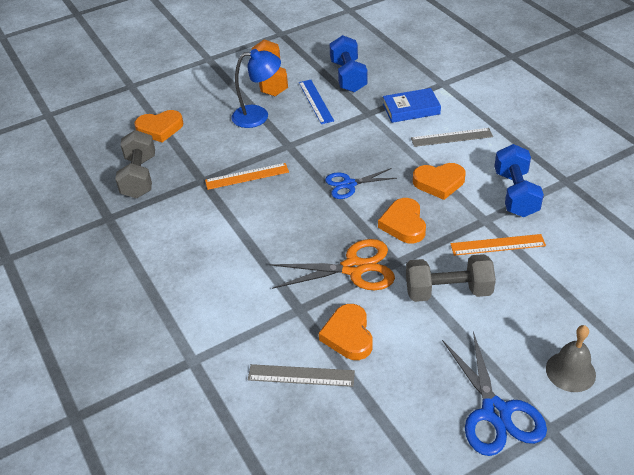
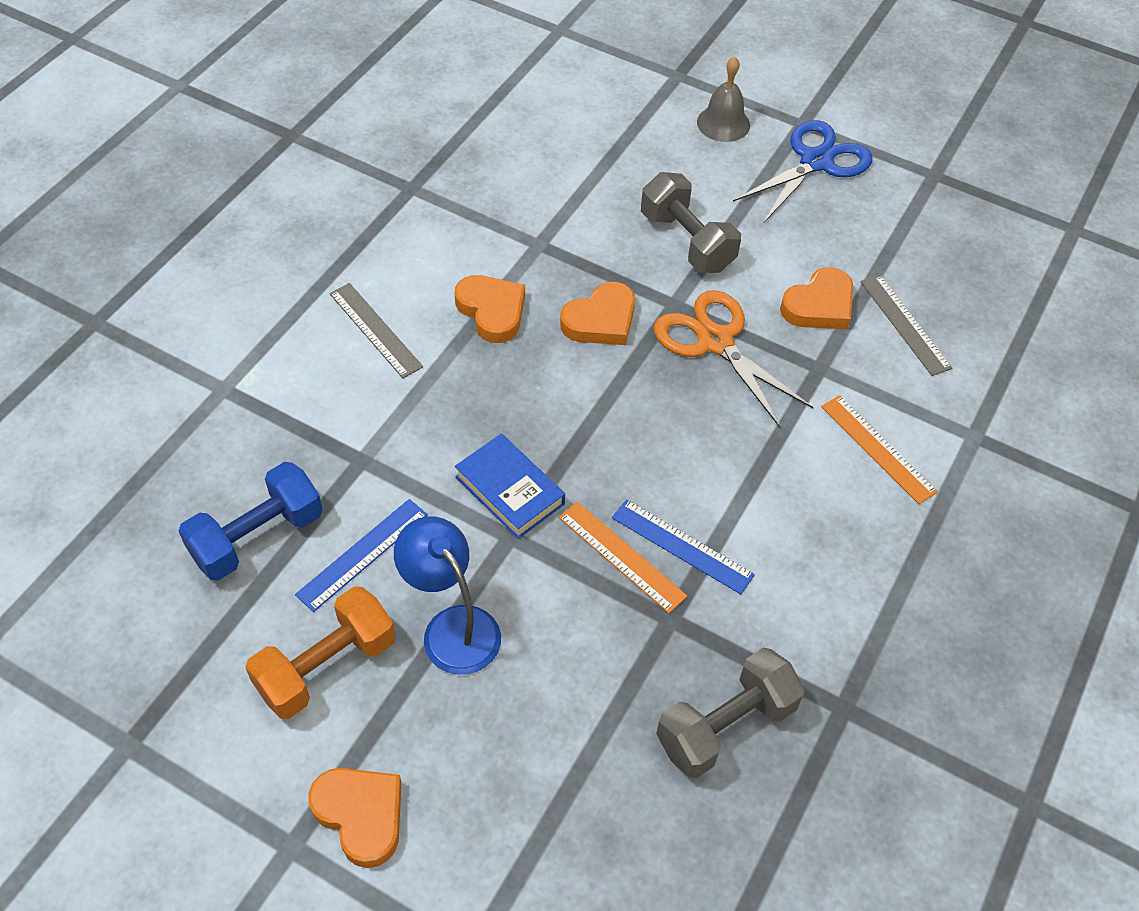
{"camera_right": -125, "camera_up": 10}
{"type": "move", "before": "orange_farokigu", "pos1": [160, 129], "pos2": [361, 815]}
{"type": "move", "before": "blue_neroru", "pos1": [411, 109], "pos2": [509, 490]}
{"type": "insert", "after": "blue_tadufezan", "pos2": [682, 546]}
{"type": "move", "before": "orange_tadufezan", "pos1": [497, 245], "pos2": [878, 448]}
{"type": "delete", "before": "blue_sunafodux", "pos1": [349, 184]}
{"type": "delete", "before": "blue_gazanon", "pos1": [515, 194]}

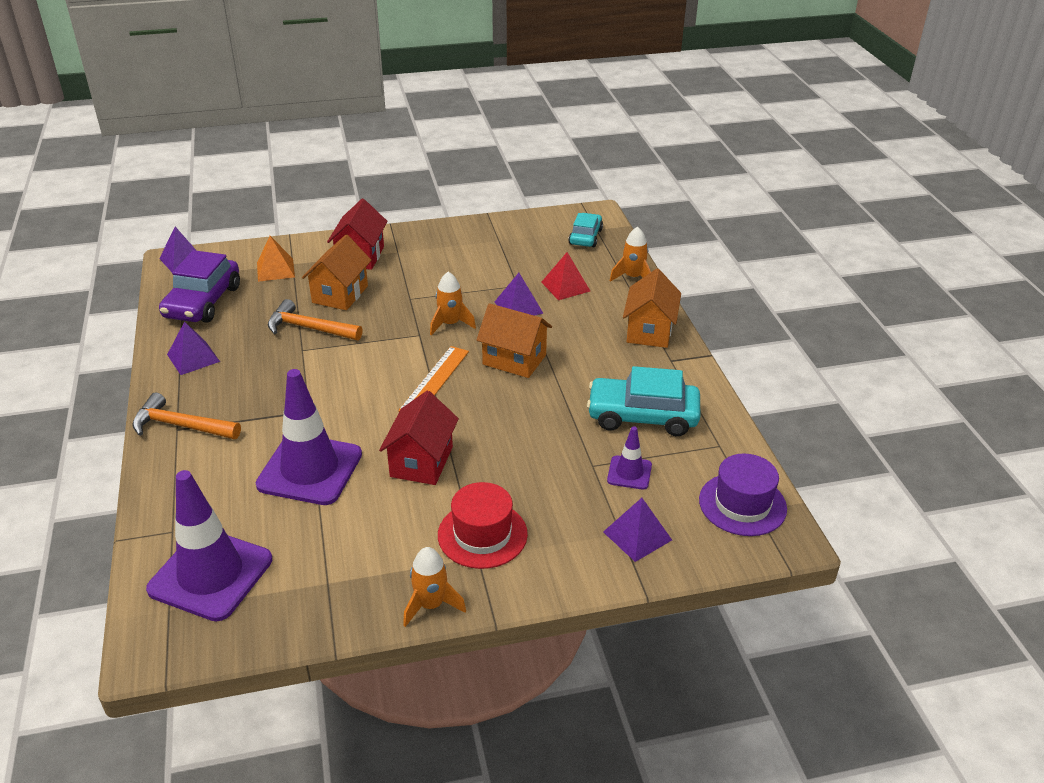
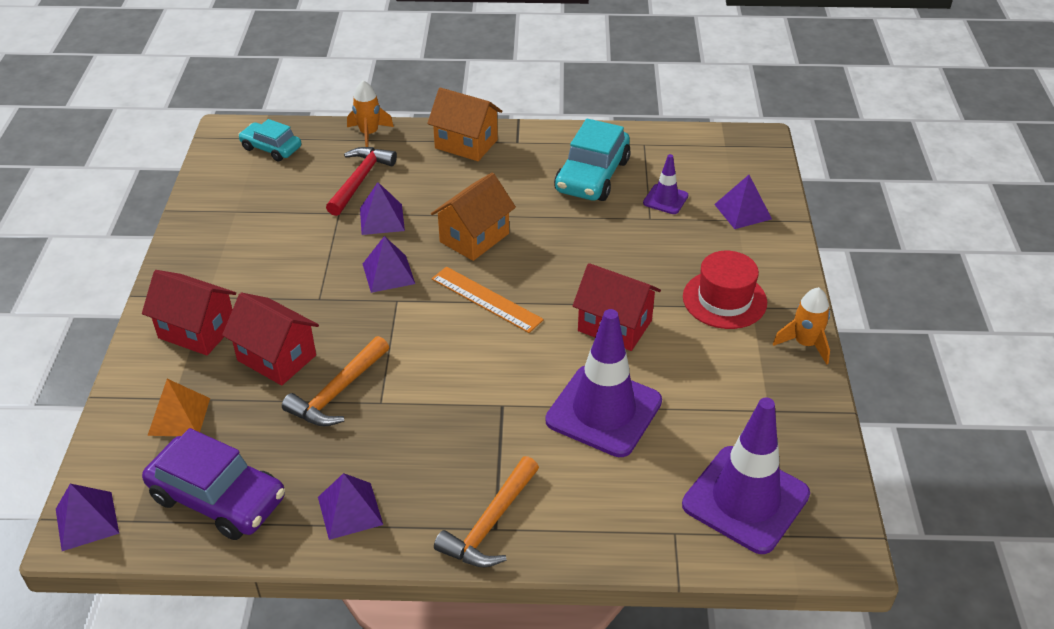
{"camera_right": -75, "camera_up": 5}
{"type": "recolor", "before": "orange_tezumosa", "after": "red_tezumosa", "pos1": [340, 294], "pos2": [276, 358]}
{"type": "replace", "before": "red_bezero", "after": "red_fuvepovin", "pos1": [565, 286], "pos2": [360, 180]}
{"type": "replace", "before": "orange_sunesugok", "after": "purple_bezero", "pos1": [450, 324], "pos2": [388, 273]}
{"type": "delete", "before": "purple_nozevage", "pos1": [742, 504]}

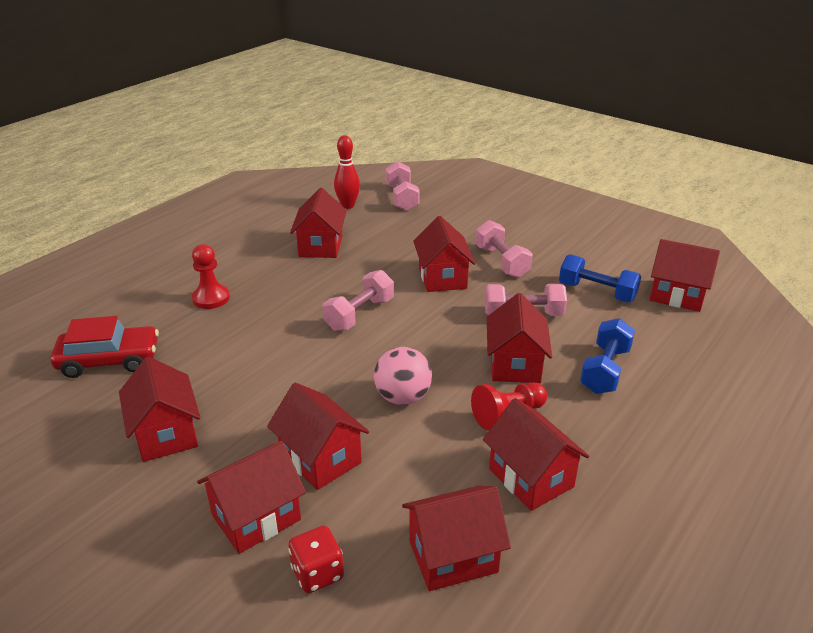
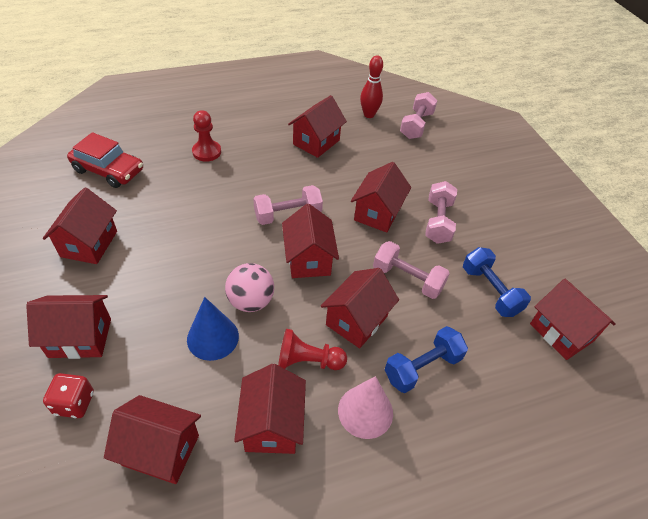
{"camera_right": 30, "camera_up": 15}
{"type": "insert", "after": "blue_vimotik", "pos2": [213, 337]}
{"type": "move", "before": "red_tezumosa", "pos1": [320, 458], "pos2": [308, 259]}
{"type": "insert", "after": "pink_vimotik", "pos2": [365, 411]}

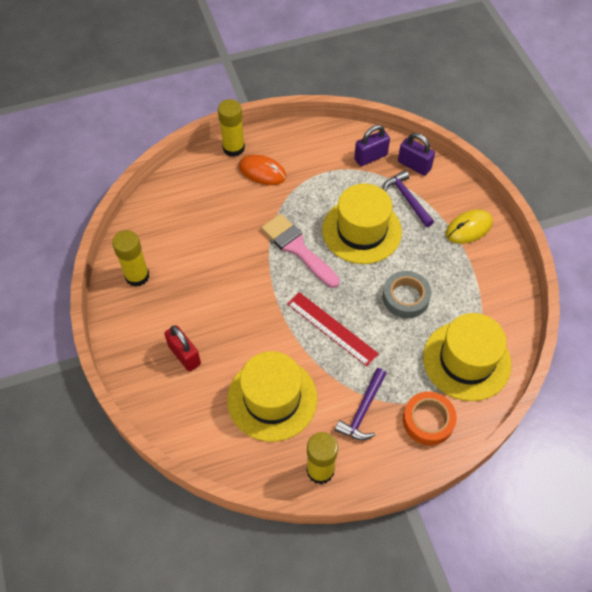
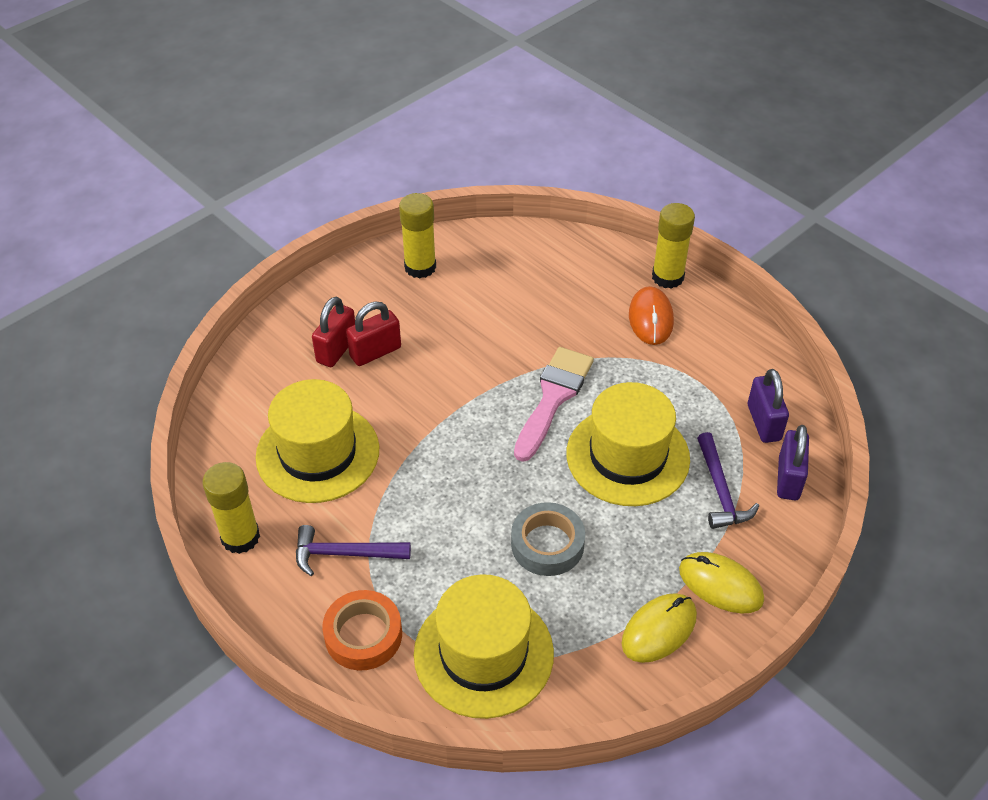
{"camera_right": 65, "camera_up": -10}
{"type": "insert", "after": "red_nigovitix", "pos2": [375, 352]}
{"type": "insert", "after": "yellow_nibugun", "pos2": [659, 629]}
{"type": "rotate", "before": "purple_fuvepovin", "pos1": [407, 199], "pos2": [720, 490], "turn": 135}
{"type": "rotate", "before": "purple_nigovitix", "pos1": [370, 157], "pos2": [763, 422], "turn": 45}
{"type": "delete", "before": "red_tadufezan", "pos1": [332, 328]}

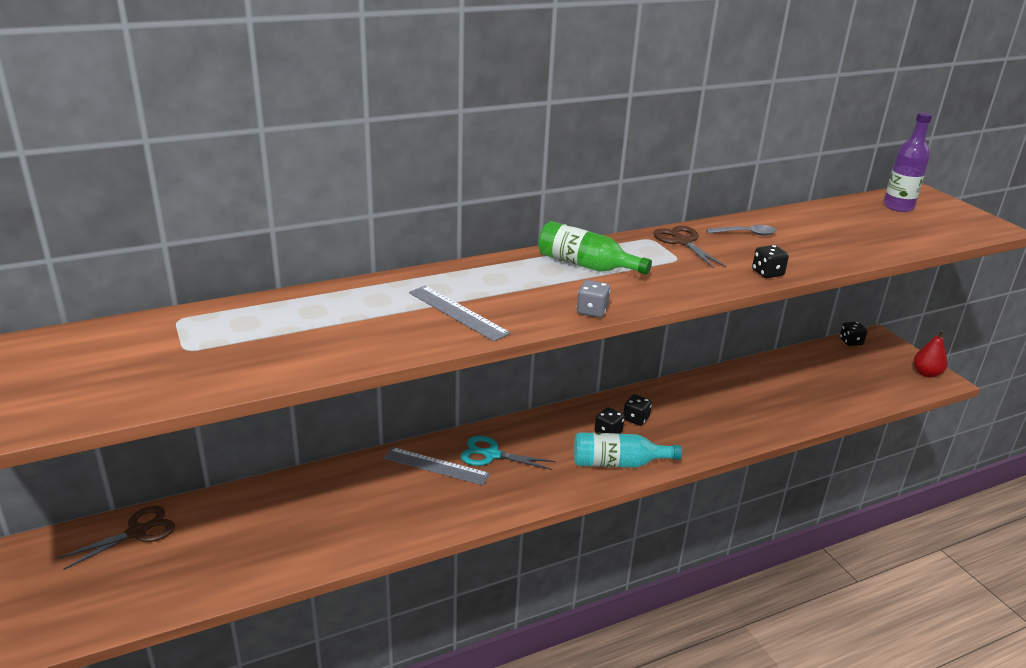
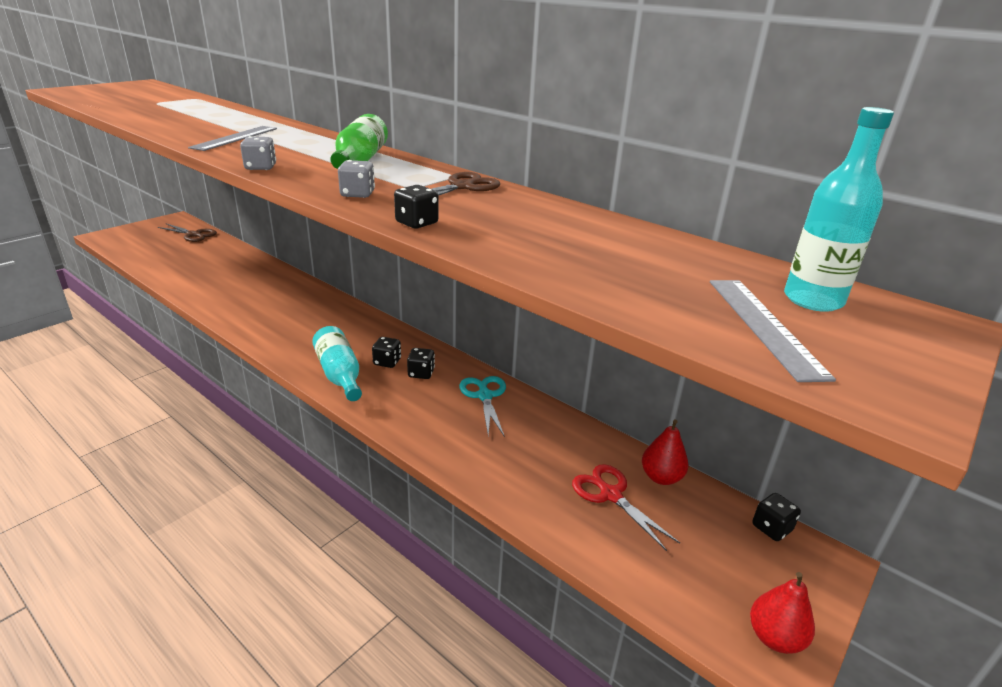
{"camera_right": 65, "camera_up": 0}
{"type": "insert", "after": "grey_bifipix", "pos2": [357, 194]}
{"type": "move", "before": "turquoise_sunafodux", "pos1": [491, 455], "pos2": [484, 396]}
{"type": "insert", "after": "red_sunafodux", "pos2": [611, 495]}
{"type": "insert", "after": "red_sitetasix", "pos2": [661, 477]}
{"type": "move", "before": "grey_tadufezan", "pos1": [436, 466], "pos2": [764, 325]}
{"type": "recolor", "before": "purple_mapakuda", "after": "turquoise_mapakuda", "pos1": [898, 207], "pos2": [813, 300]}
{"type": "delete", "before": "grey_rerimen", "pos1": [746, 234]}

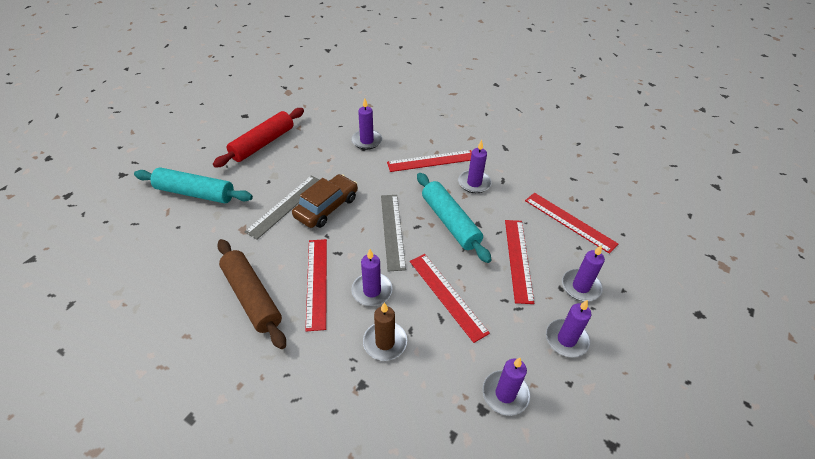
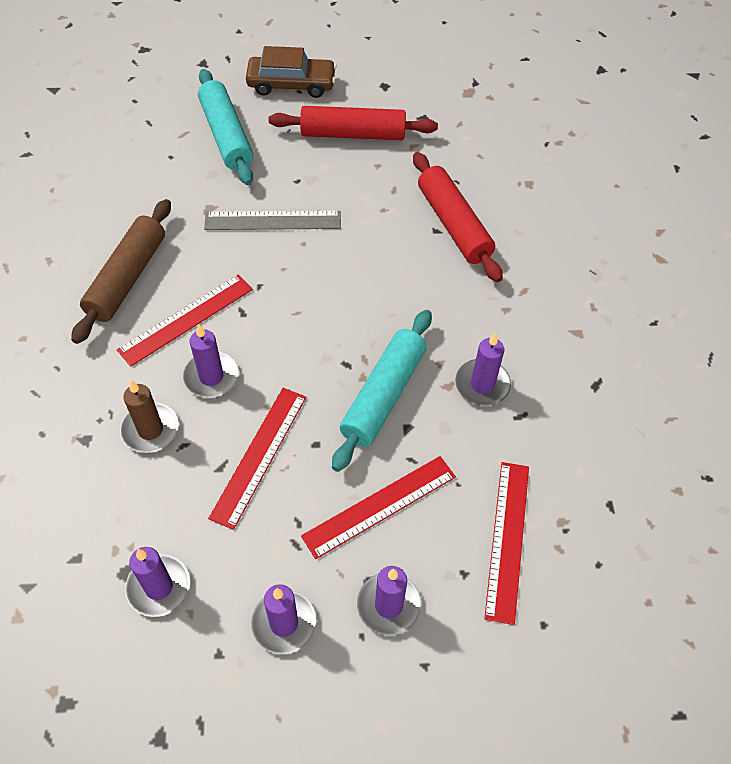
{"camera_right": 55, "camera_up": 10}
{"type": "move", "before": "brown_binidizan", "pos1": [327, 207], "pos2": [291, 84]}
{"type": "replace", "before": "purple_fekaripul", "after": "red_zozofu", "pos1": [366, 141], "pos2": [454, 224]}
{"type": "delete", "before": "grey_tadufezan", "pos1": [392, 230]}
{"type": "delete", "before": "red_tadufezan", "pos1": [431, 161]}

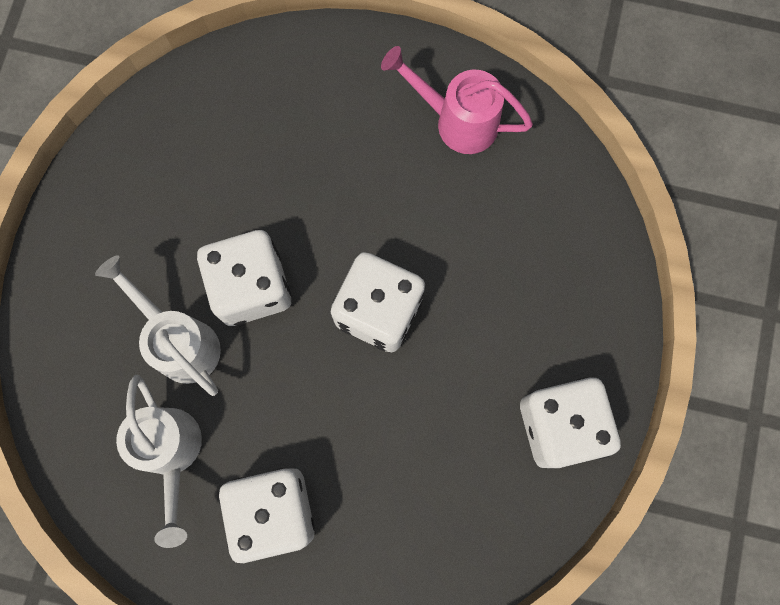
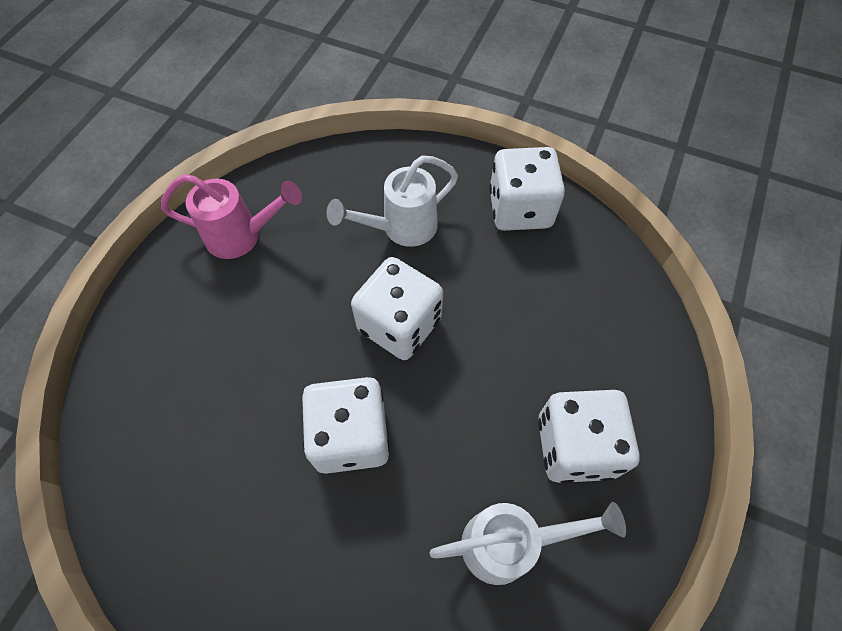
{"camera_right": -80, "camera_up": -15}
{"type": "rotate", "before": "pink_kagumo", "pos1": [456, 121], "pos2": [243, 236], "turn": -120}
{"type": "move", "before": "white_kagumo", "pos1": [180, 341], "pos2": [400, 228]}

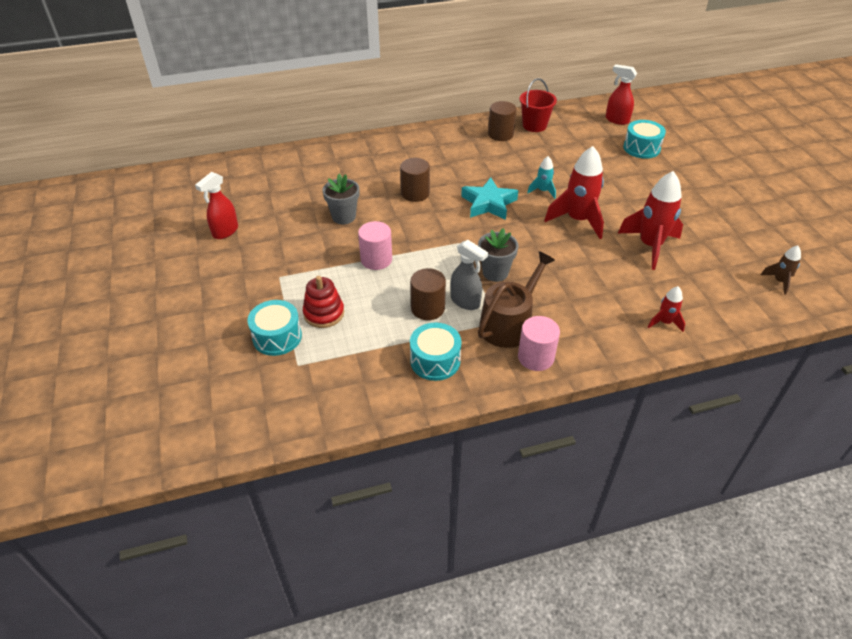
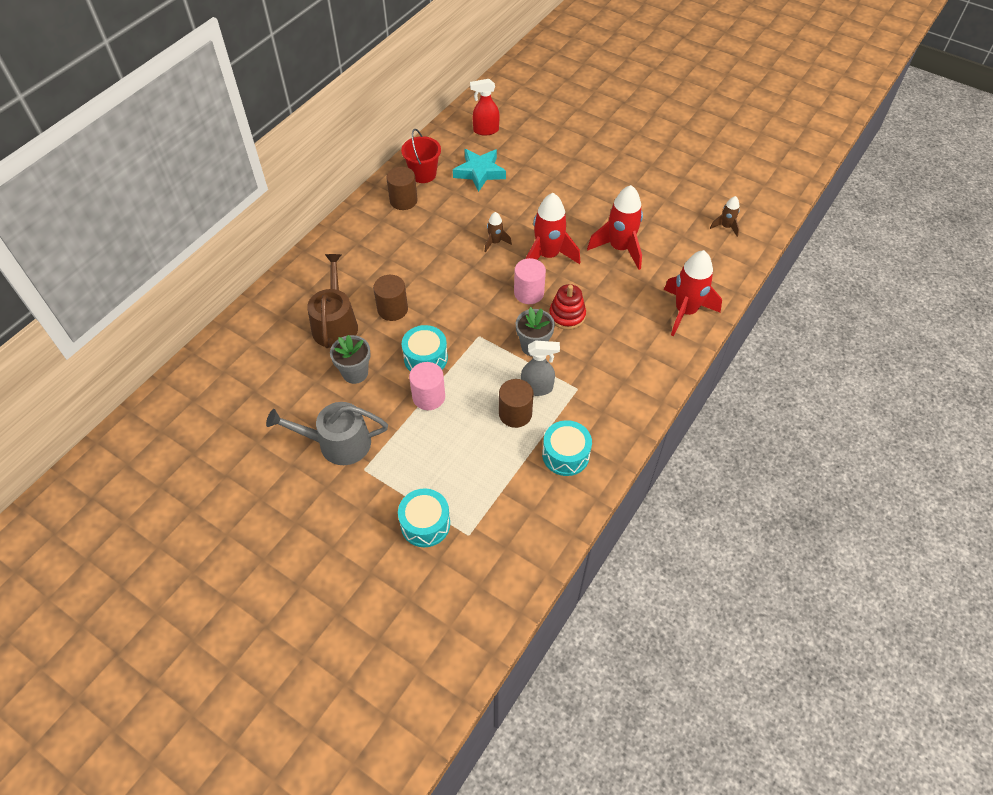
{"camera_right": -40, "camera_up": 10}
{"type": "insert", "after": "grey_kagumo", "pos2": [337, 443]}
{"type": "move", "before": "brown_kagumo", "pos1": [509, 323], "pos2": [335, 323]}
{"type": "move", "before": "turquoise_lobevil", "pos1": [641, 148], "pos2": [425, 358]}
{"type": "move", "before": "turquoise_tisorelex", "pos1": [488, 203], "pos2": [479, 172]}
{"type": "recolor", "before": "turquoise_sunesugok", "after": "brown_sunesugok", "pos1": [542, 191], "pos2": [495, 242]}
{"type": "move", "before": "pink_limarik", "pos1": [535, 357], "pos2": [529, 293]}
{"type": "move", "before": "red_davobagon", "pos1": [324, 313], "pos2": [567, 315]}
{"type": "resize", "before": "red_sunesugok", "pos1": [664, 322], "pos2": [685, 311], "scale": 1.98}
{"type": "delete", "before": "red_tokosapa", "pos1": [225, 232]}

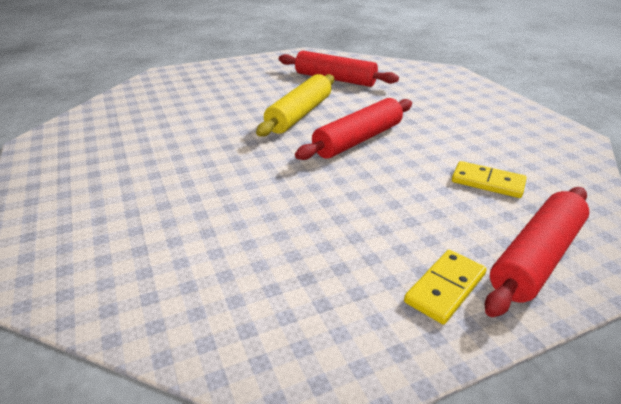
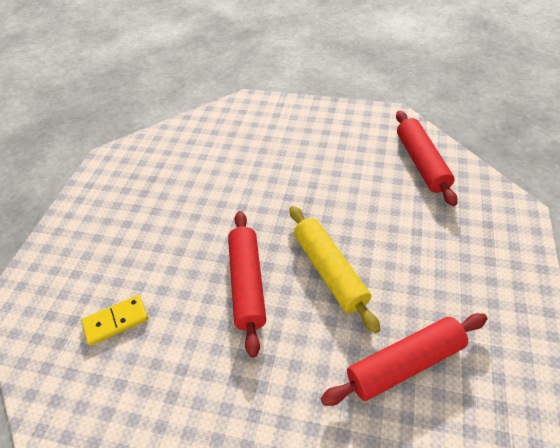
{"camera_right": 130, "camera_up": 15}
{"type": "move", "before": "red_zozofu", "pos1": [536, 258], "pos2": [421, 163]}
{"type": "delete", "before": "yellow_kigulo", "pos1": [445, 288]}

